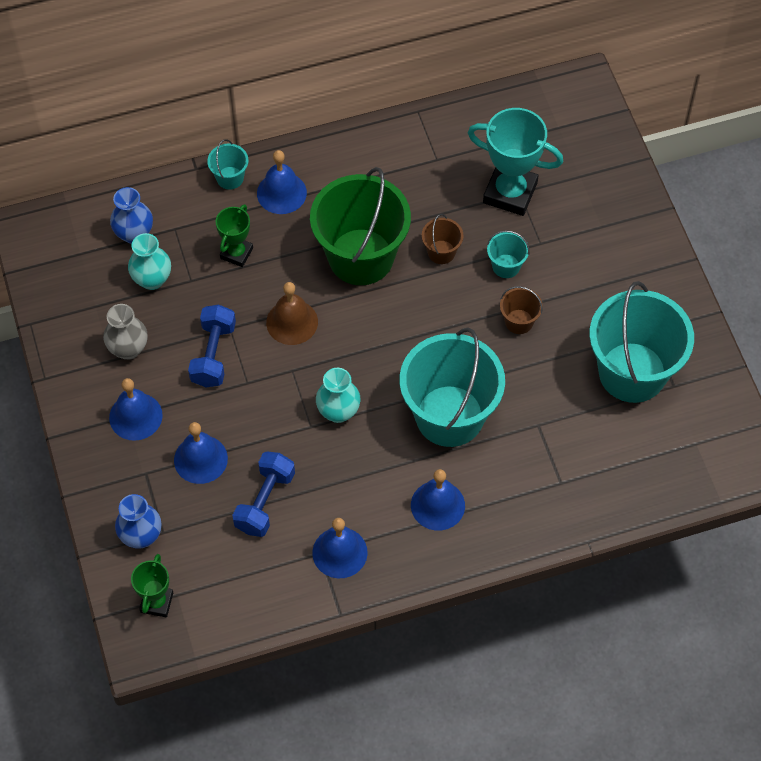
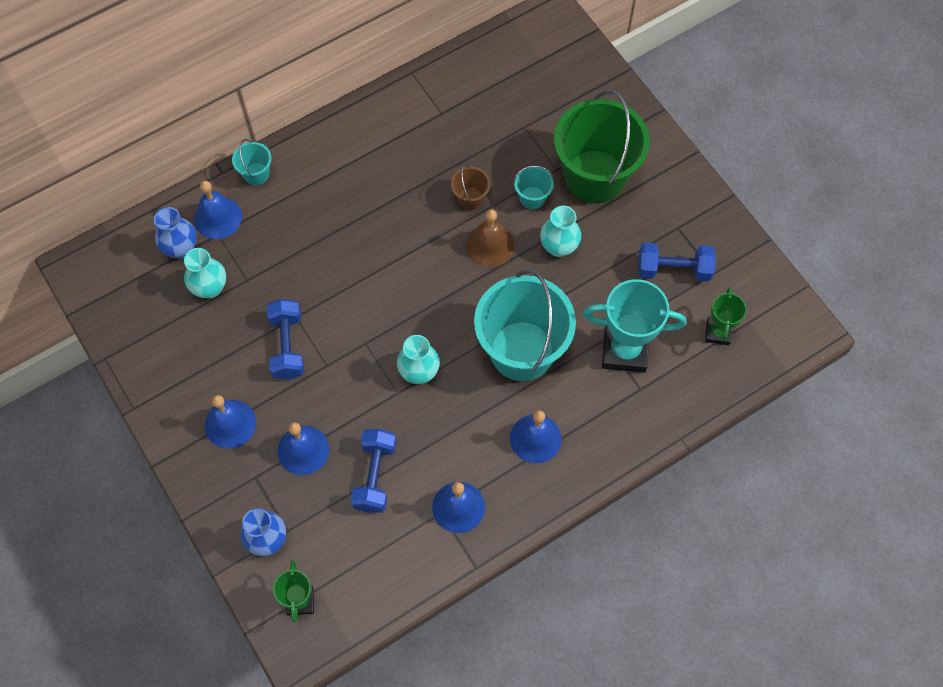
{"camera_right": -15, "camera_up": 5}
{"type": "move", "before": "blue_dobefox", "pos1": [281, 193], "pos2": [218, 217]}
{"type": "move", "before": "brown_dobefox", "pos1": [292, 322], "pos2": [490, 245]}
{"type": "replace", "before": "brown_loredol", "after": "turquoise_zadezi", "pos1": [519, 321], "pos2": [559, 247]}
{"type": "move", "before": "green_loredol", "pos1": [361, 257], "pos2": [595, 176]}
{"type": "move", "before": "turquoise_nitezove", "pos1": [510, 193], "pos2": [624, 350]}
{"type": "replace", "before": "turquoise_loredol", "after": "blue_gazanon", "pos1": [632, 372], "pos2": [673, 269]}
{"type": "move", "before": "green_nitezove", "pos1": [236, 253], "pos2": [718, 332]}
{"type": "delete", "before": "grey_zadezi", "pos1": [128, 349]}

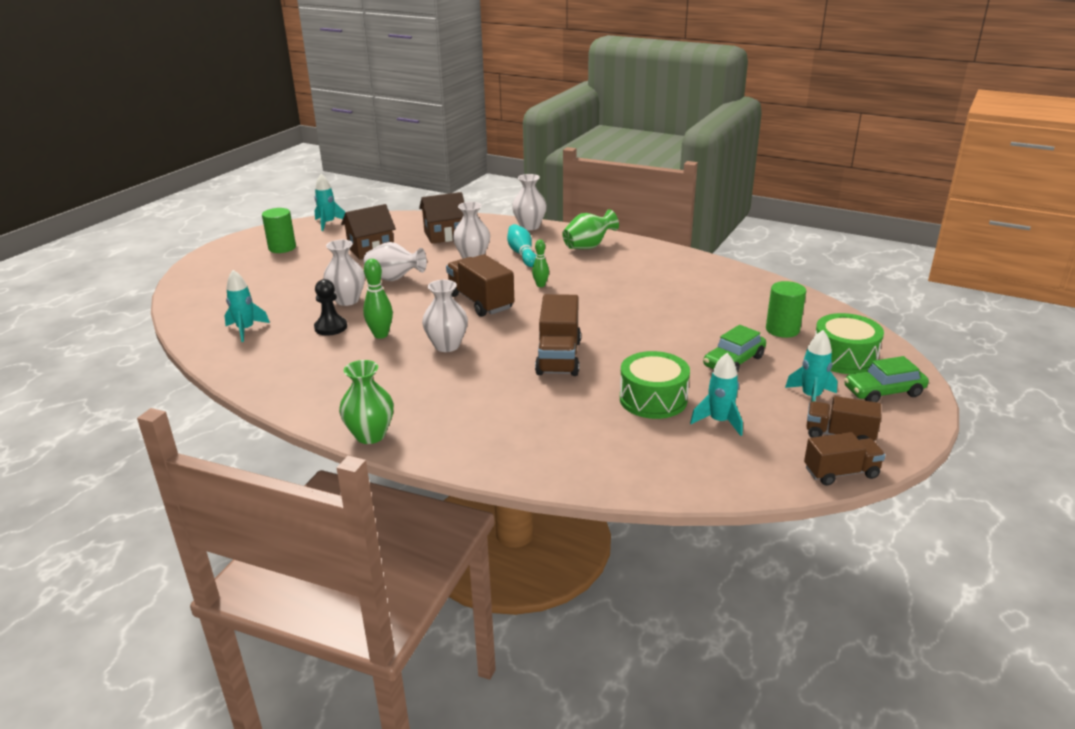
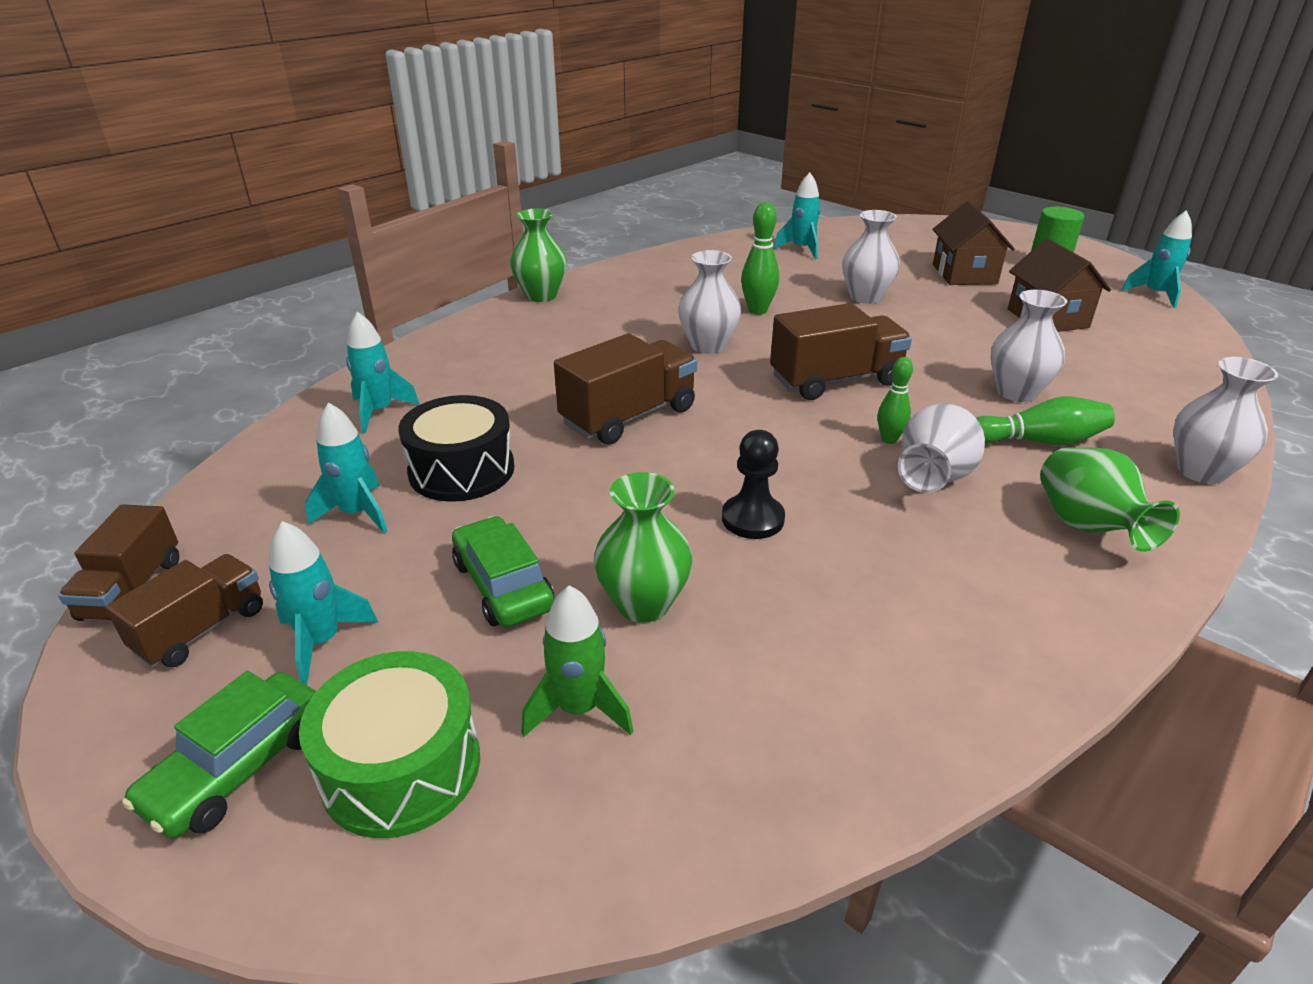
{"camera_right": 105, "camera_up": 5}
{"type": "rotate", "before": "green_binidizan", "pos1": [883, 392], "pos2": [238, 767], "turn": -150}
{"type": "insert", "after": "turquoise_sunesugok", "pos2": [379, 411]}
{"type": "recolor", "before": "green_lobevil", "after": "black_lobevil", "pos1": [653, 399], "pos2": [461, 470]}
{"type": "replace", "before": "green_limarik", "after": "green_sunesugok", "pos1": [782, 330], "pos2": [579, 709]}
{"type": "rotate", "before": "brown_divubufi", "pos1": [558, 357], "pos2": [629, 416], "turn": 120}
{"type": "insert", "after": "green_zadezi", "pos2": [643, 604]}
{"type": "move", "before": "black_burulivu", "pos1": [331, 327], "pos2": [752, 519]}
{"type": "move", "before": "white_zadezi", "pos1": [394, 279], "pos2": [933, 477]}
{"type": "move", "before": "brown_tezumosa", "pos1": [445, 235], "pos2": [964, 274]}
{"type": "recolor", "before": "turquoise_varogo", "after": "green_varogo", "pos1": [522, 254], "pos2": [1038, 441]}

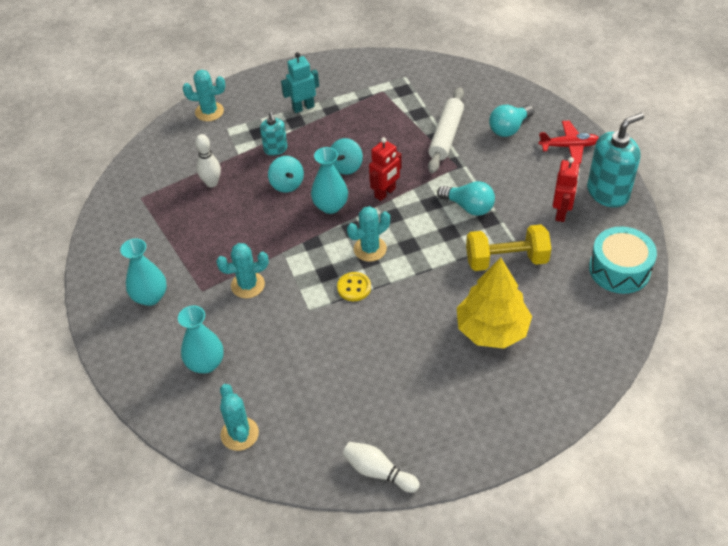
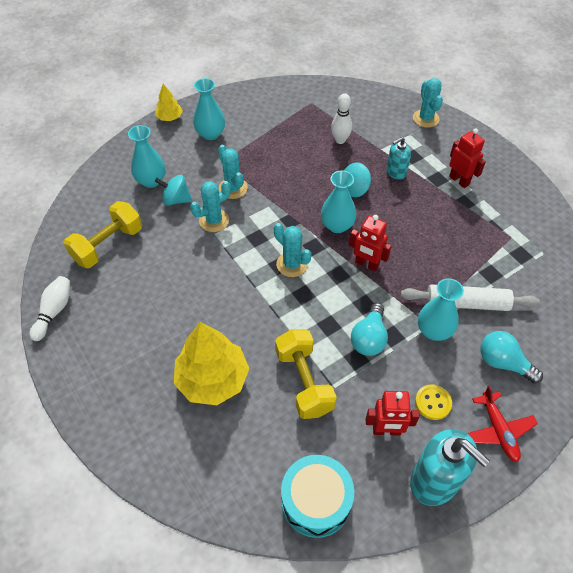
{"camera_right": 75, "camera_up": 5}
{"type": "insert", "after": "yellow_gazanon", "pos2": [108, 245]}
{"type": "insert", "after": "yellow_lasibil", "pos2": [169, 117]}
{"type": "move", "before": "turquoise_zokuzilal", "pos1": [346, 166], "pos2": [176, 200]}
{"type": "move", "before": "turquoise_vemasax", "pos1": [239, 434], "pos2": [214, 220]}
{"type": "move", "before": "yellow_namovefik", "pos1": [354, 287], "pos2": [433, 402]}
{"type": "insert", "after": "turquoise_zadezi", "pos2": [434, 330]}
{"type": "recolor", "before": "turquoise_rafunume", "after": "red_rafunume", "pos1": [303, 107], "pos2": [459, 180]}

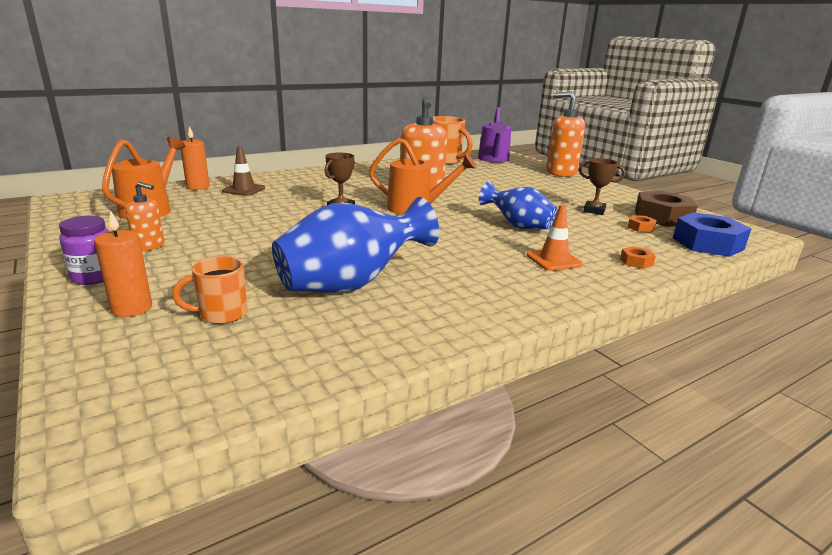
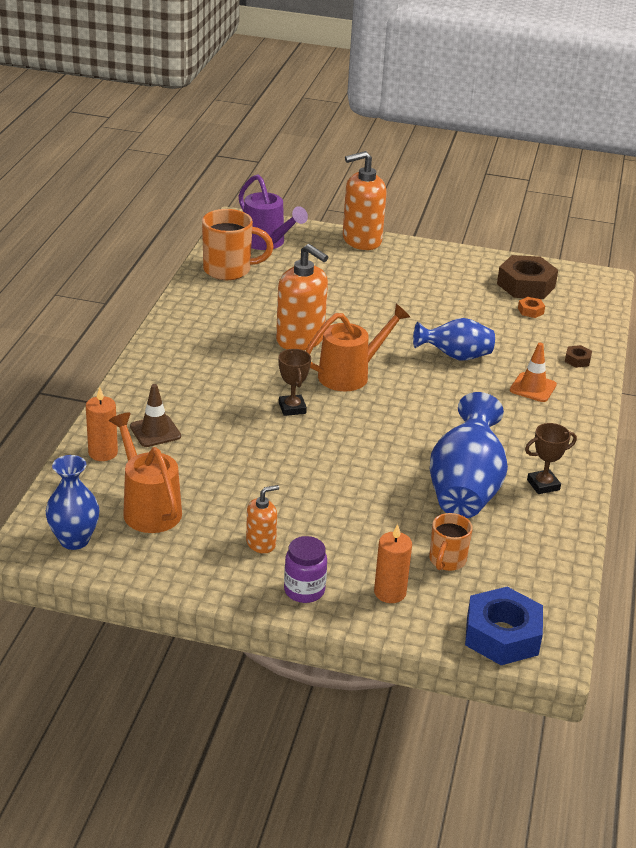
{"camera_right": -45, "camera_up": 10}
{"type": "insert", "after": "blue_zadezi", "pos2": [74, 540]}
{"type": "move", "before": "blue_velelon", "pos1": [707, 243], "pos2": [502, 635]}
{"type": "move", "before": "brown_nitezove", "pos1": [594, 211], "pos2": [543, 485]}
{"type": "recolor", "before": "orange_velelon", "after": "brown_velelon", "pos1": [636, 262], "pos2": [577, 360]}

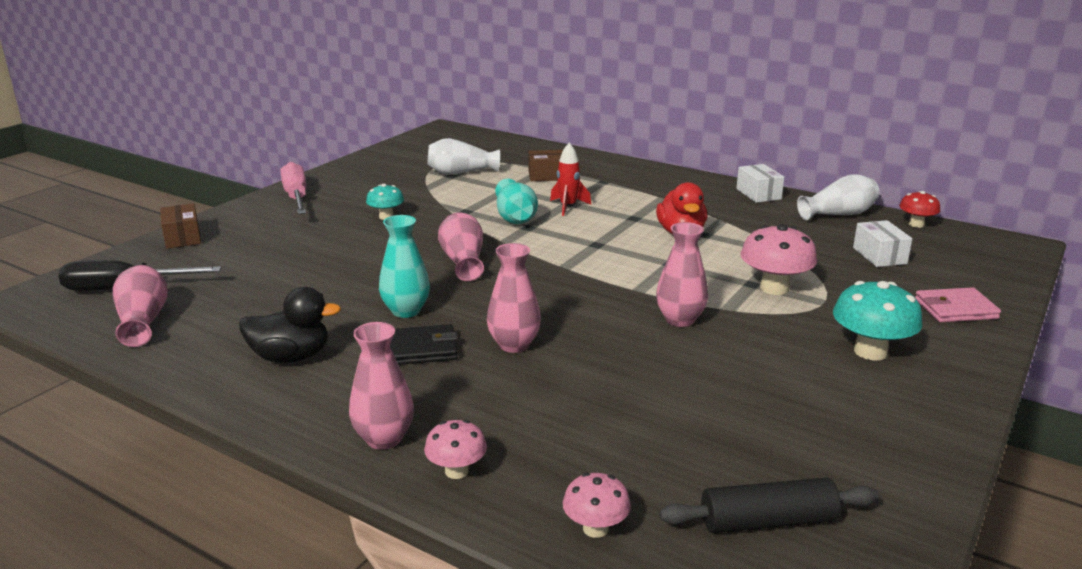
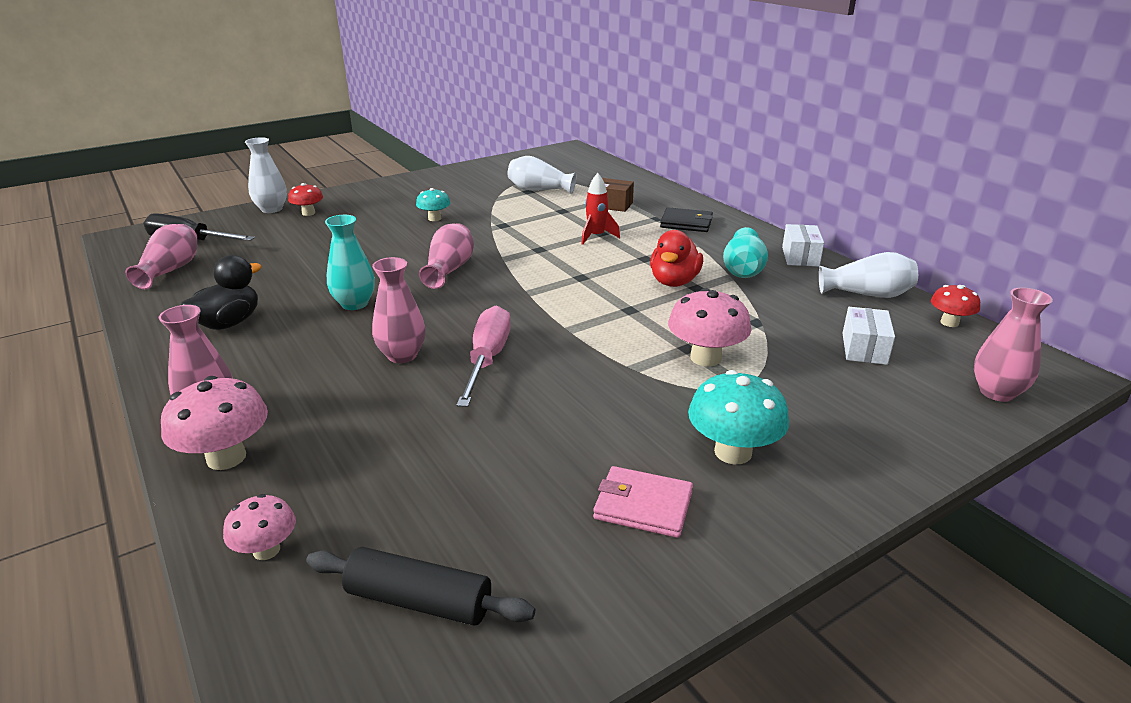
{"camera_right": 25, "camera_up": 5}
{"type": "resize", "before": "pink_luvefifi", "pos1": [456, 471], "pos2": [226, 457], "scale": 1.66}
{"type": "rotate", "before": "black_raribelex", "pos1": [291, 357], "pos2": [229, 323], "turn": -75}
{"type": "replace", "before": "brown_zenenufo", "after": "white_zadezi", "pos1": [183, 238], "pos2": [272, 209]}
{"type": "insert", "after": "red_luvefifi", "pos2": [308, 213]}
{"type": "move", "before": "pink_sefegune", "pos1": [296, 197], "pos2": [487, 359]}
{"type": "move", "before": "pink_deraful", "pos1": [955, 309], "pos2": [643, 505]}
{"type": "move", "before": "black_deraful", "pos1": [421, 349], "pos2": [686, 223]}
{"type": "move", "before": "turquoise_zadezi", "pos1": [515, 217], "pos2": [743, 269]}
{"type": "move", "before": "pink_zadezi", "pos1": [680, 320], "pos2": [996, 392]}

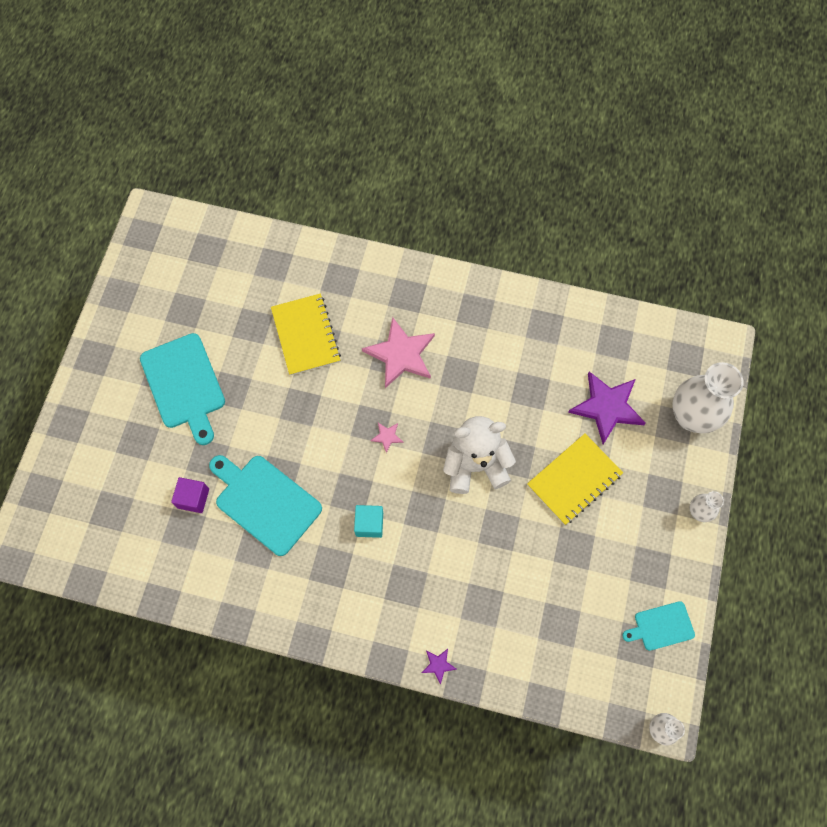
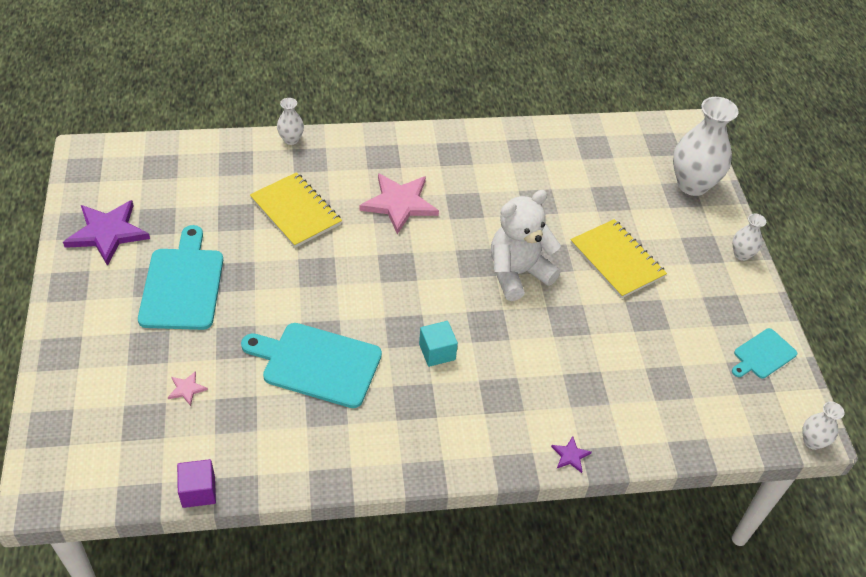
{"camera_right": -25, "camera_up": -20}
{"type": "move", "before": "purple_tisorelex", "pos1": [607, 407], "pos2": [107, 233]}
{"type": "rotate", "before": "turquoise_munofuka", "pos1": [184, 385], "pos2": [182, 284], "turn": -135}
{"type": "move", "before": "pink_tisorelex", "pos1": [387, 436], "pos2": [186, 389]}
{"type": "move", "before": "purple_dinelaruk", "pos1": [193, 498], "pos2": [198, 491]}
{"type": "insert", "after": "white_zadezi", "pos2": [291, 139]}
{"type": "rotate", "before": "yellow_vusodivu", "pos1": [574, 480], "pos2": [617, 260], "turn": -60}

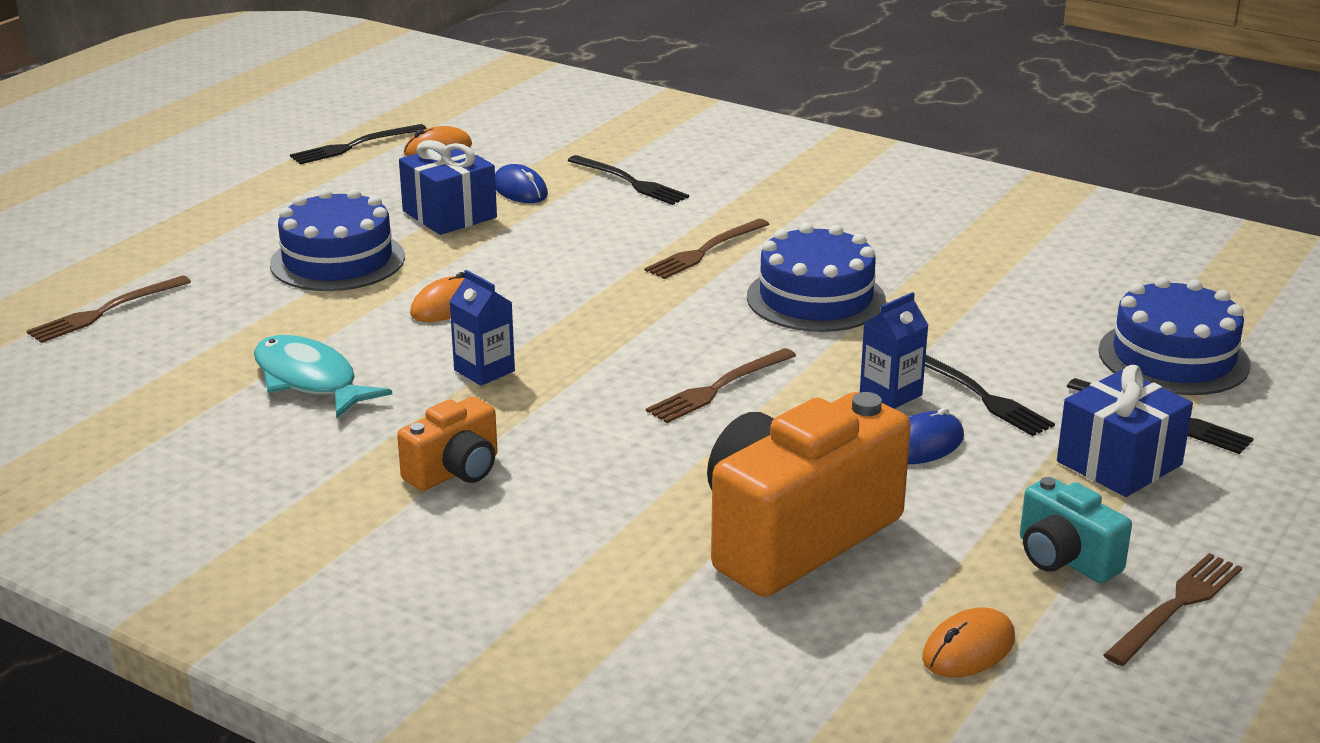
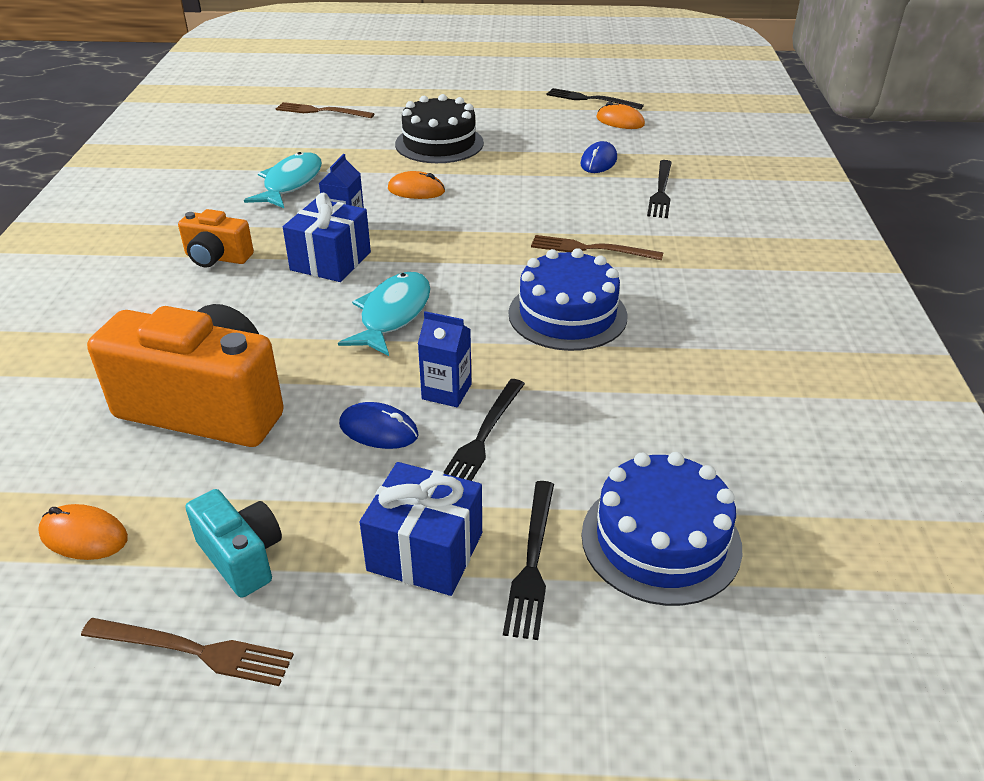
{"camera_right": 60, "camera_up": 10}
{"type": "rotate", "before": "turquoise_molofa", "pos1": [1065, 559], "pos2": [241, 557], "turn": 120}
{"type": "move", "before": "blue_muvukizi", "pos1": [449, 214], "pos2": [331, 261]}
{"type": "replace", "before": "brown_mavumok", "after": "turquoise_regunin", "pos1": [718, 388], "pos2": [392, 314]}
{"type": "recolor", "before": "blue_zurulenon", "after": "black_zurulenon", "pos1": [337, 260], "pos2": [439, 143]}

